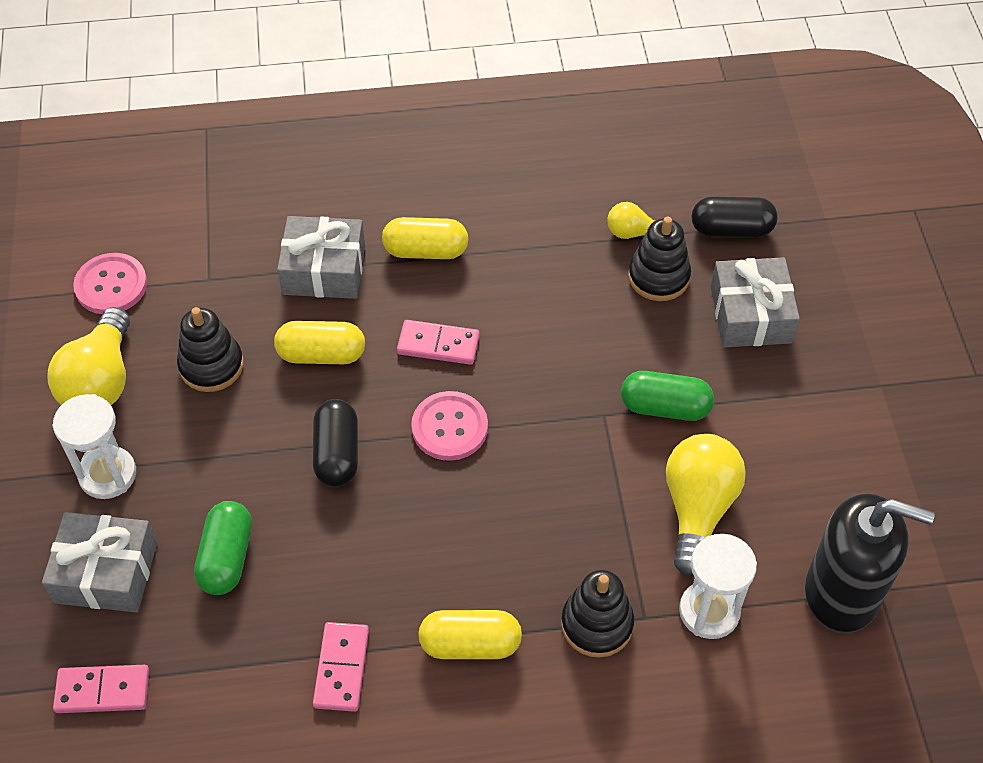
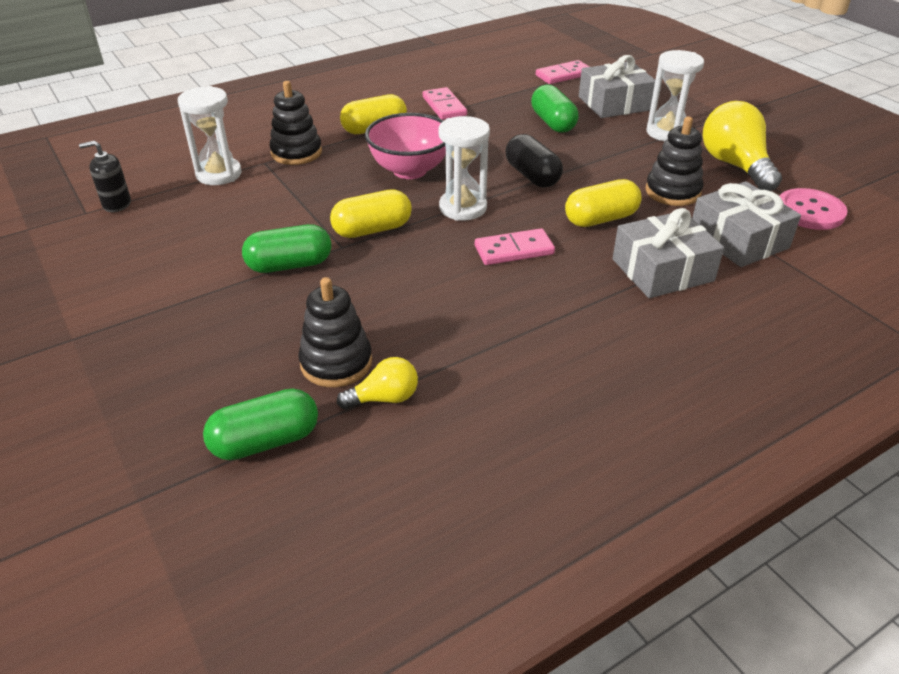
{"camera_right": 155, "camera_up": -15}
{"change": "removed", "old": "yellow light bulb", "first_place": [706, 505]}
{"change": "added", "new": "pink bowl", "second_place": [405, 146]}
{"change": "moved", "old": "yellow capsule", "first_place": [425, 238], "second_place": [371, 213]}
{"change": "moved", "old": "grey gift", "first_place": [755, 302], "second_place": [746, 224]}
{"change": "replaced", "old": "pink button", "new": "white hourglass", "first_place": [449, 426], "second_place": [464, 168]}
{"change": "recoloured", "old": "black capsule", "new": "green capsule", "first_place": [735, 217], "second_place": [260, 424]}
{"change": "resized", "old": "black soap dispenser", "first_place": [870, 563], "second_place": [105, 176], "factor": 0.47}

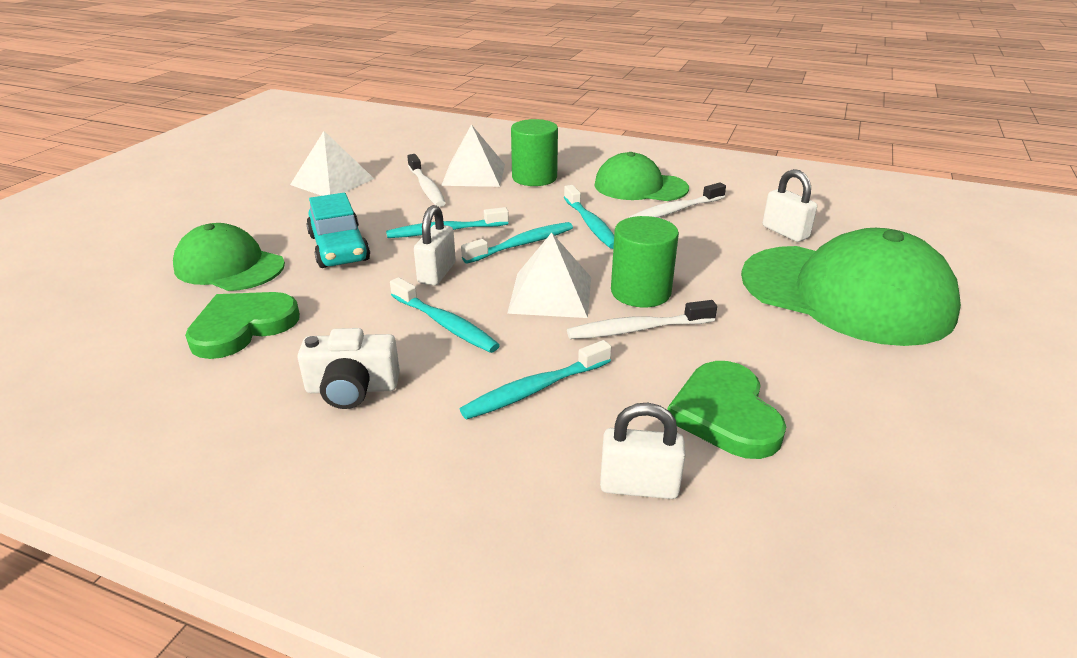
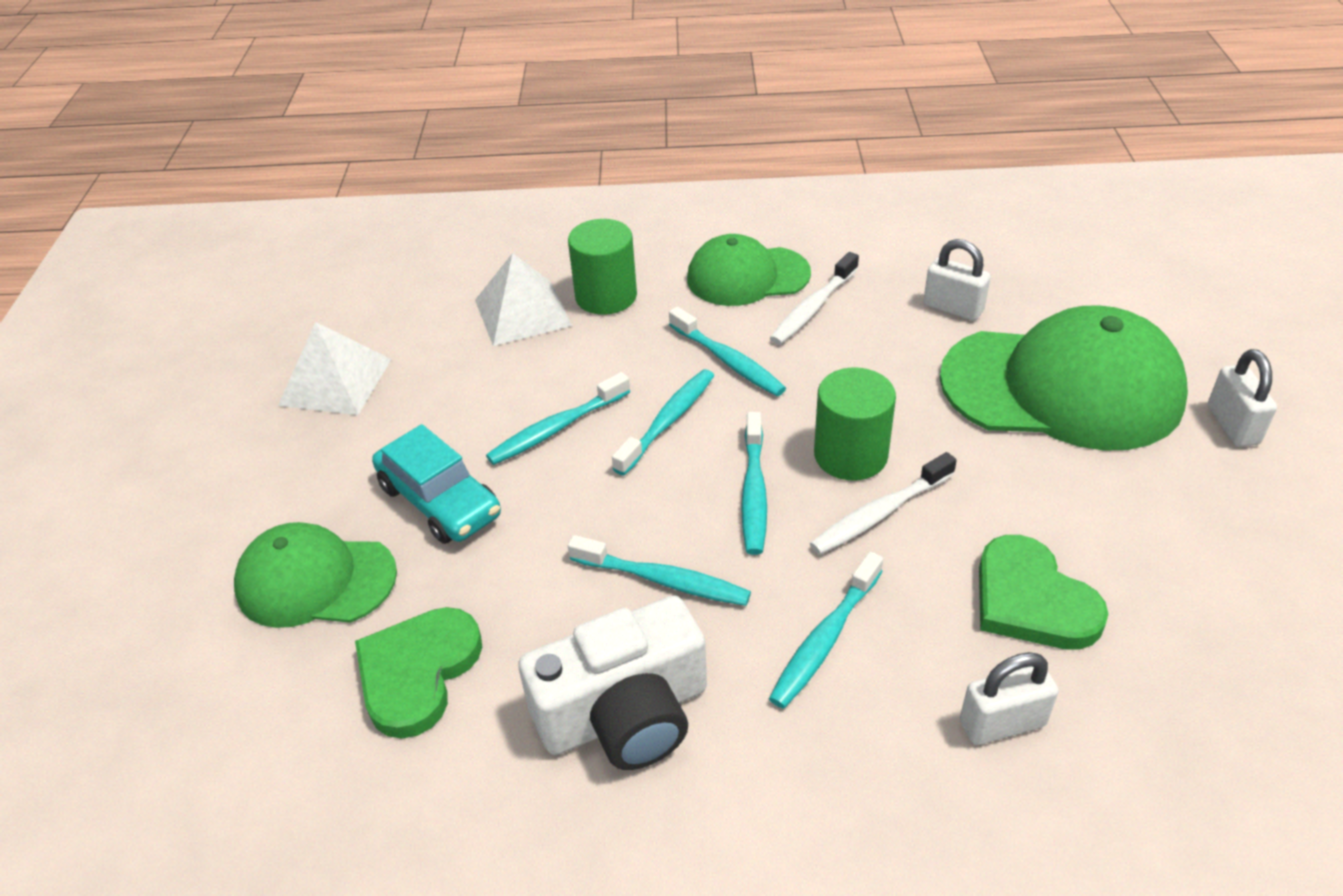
{"camera_right": -20, "camera_up": 10}
{"change": "removed", "old": "white toothbrush", "first_place": [426, 180]}
{"change": "moved", "old": "white padlock", "first_place": [435, 245], "second_place": [1242, 398]}
{"change": "replaced", "old": "white pyramid", "new": "turquoise toothbrush", "first_place": [549, 275], "second_place": [754, 483]}
{"change": "resized", "old": "white camera", "first_place": [348, 368], "second_place": [612, 682], "factor": 1.56}

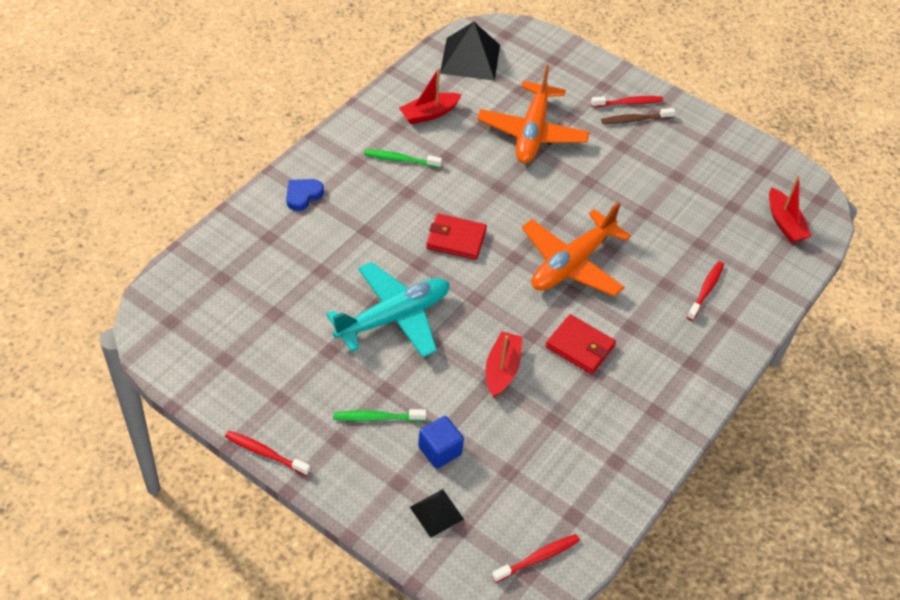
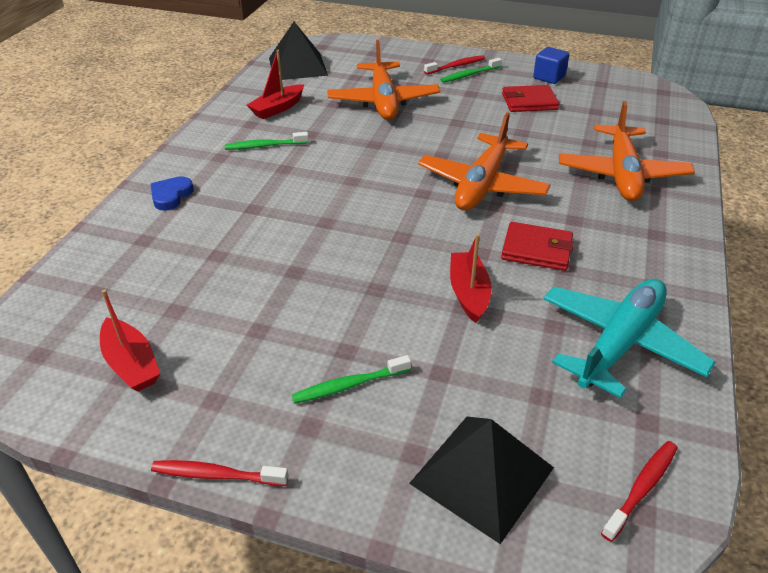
{"camera_right": -15, "camera_up": -10}
{"change": "moved", "old": "turquoise plane", "first_place": [388, 310], "second_place": [629, 338]}
{"change": "moved", "old": "blue cube", "first_place": [441, 442], "second_place": [551, 65]}
{"change": "moved", "old": "red wallet", "first_place": [456, 236], "second_place": [530, 98]}
{"change": "moved", "old": "red boat", "first_place": [790, 209], "second_place": [130, 340]}
{"change": "replaced", "old": "red toothbrush", "new": "orange plane", "first_place": [705, 291], "second_place": [627, 151]}
{"change": "recoloured", "old": "brown toothbrush", "new": "green toothbrush", "first_place": [638, 116], "second_place": [471, 70]}
{"change": "resized", "old": "black pyramid", "first_place": [437, 513], "second_place": [481, 480], "factor": 1.86}

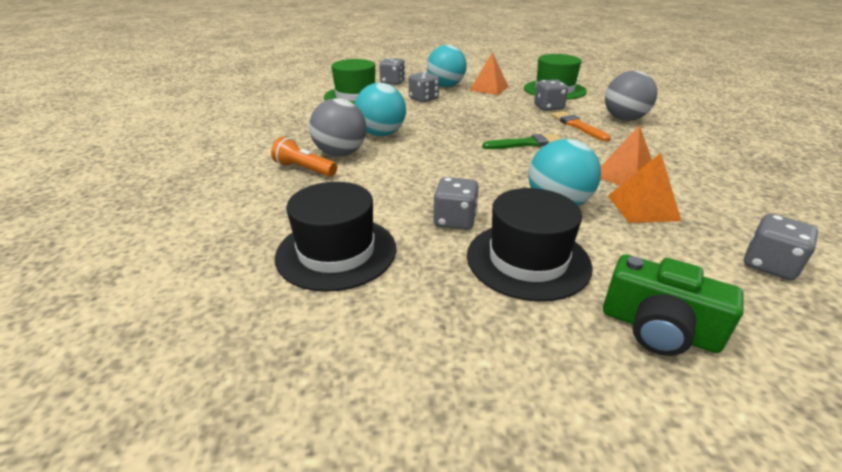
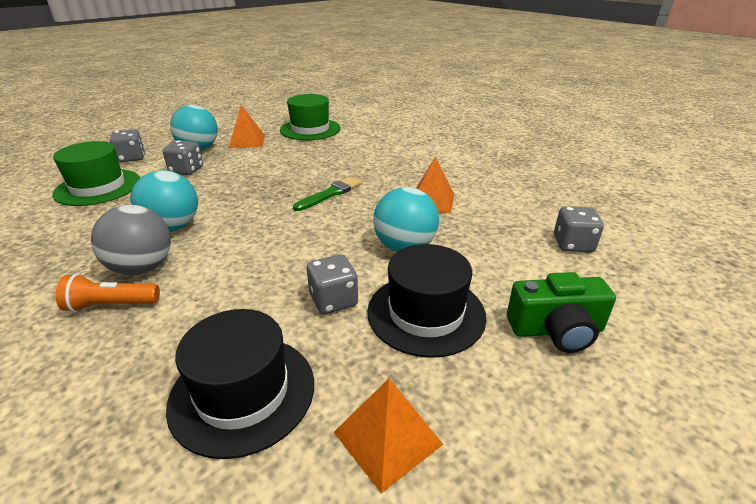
{"camera_right": -35, "camera_up": 0}
{"change": "removed", "old": "grey dice", "first_place": [551, 95]}
{"change": "removed", "old": "orange brush", "first_place": [581, 126]}
{"change": "removed", "old": "grey ball", "first_place": [631, 96]}
{"change": "moved", "old": "orange pyramid", "first_place": [644, 188], "second_place": [388, 435]}

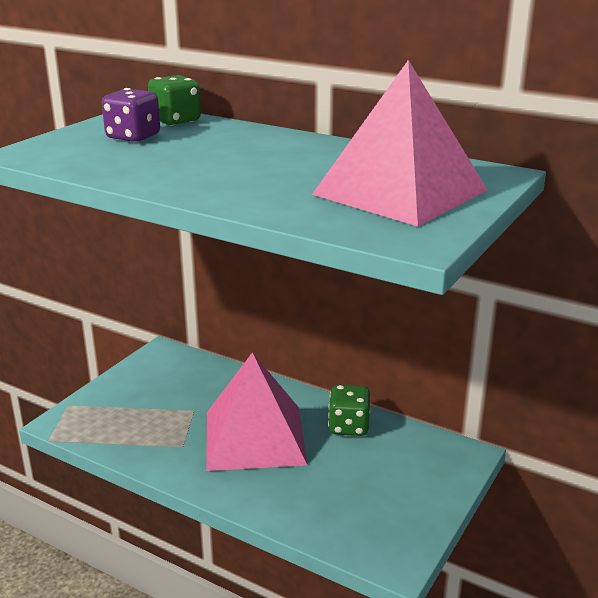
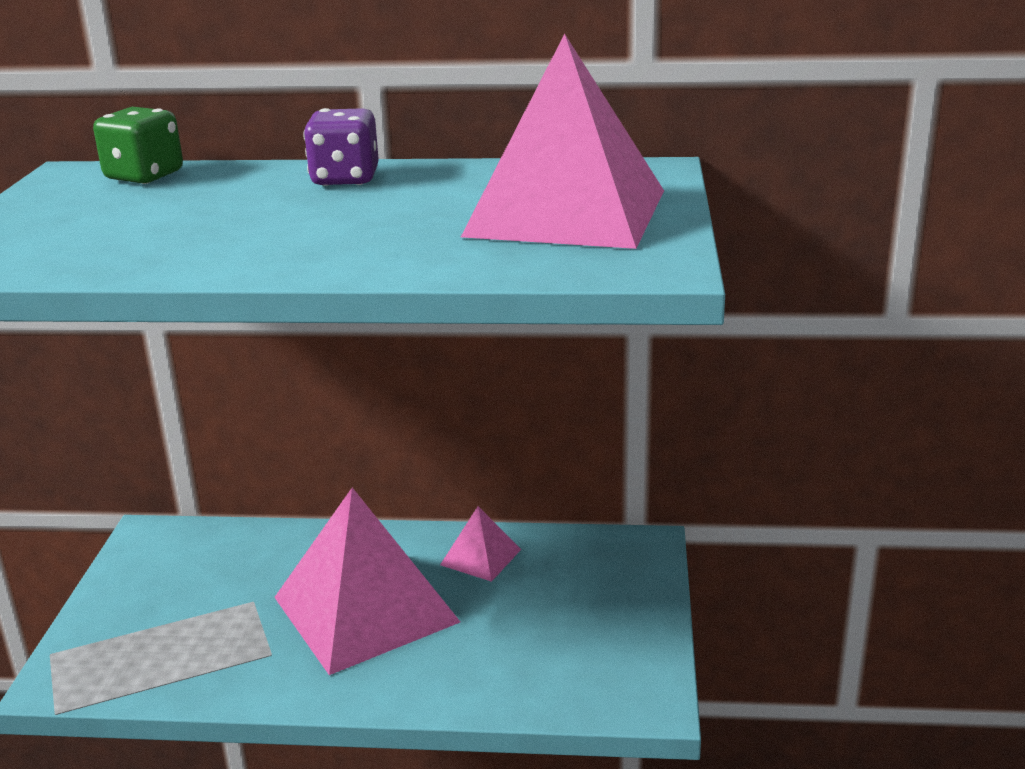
{"camera_right": -25, "camera_up": 0}
{"change": "moved", "old": "purple dice", "first_place": [131, 115], "second_place": [341, 147]}
{"change": "replaced", "old": "green dice", "new": "pink pyramid", "first_place": [349, 410], "second_place": [480, 544]}

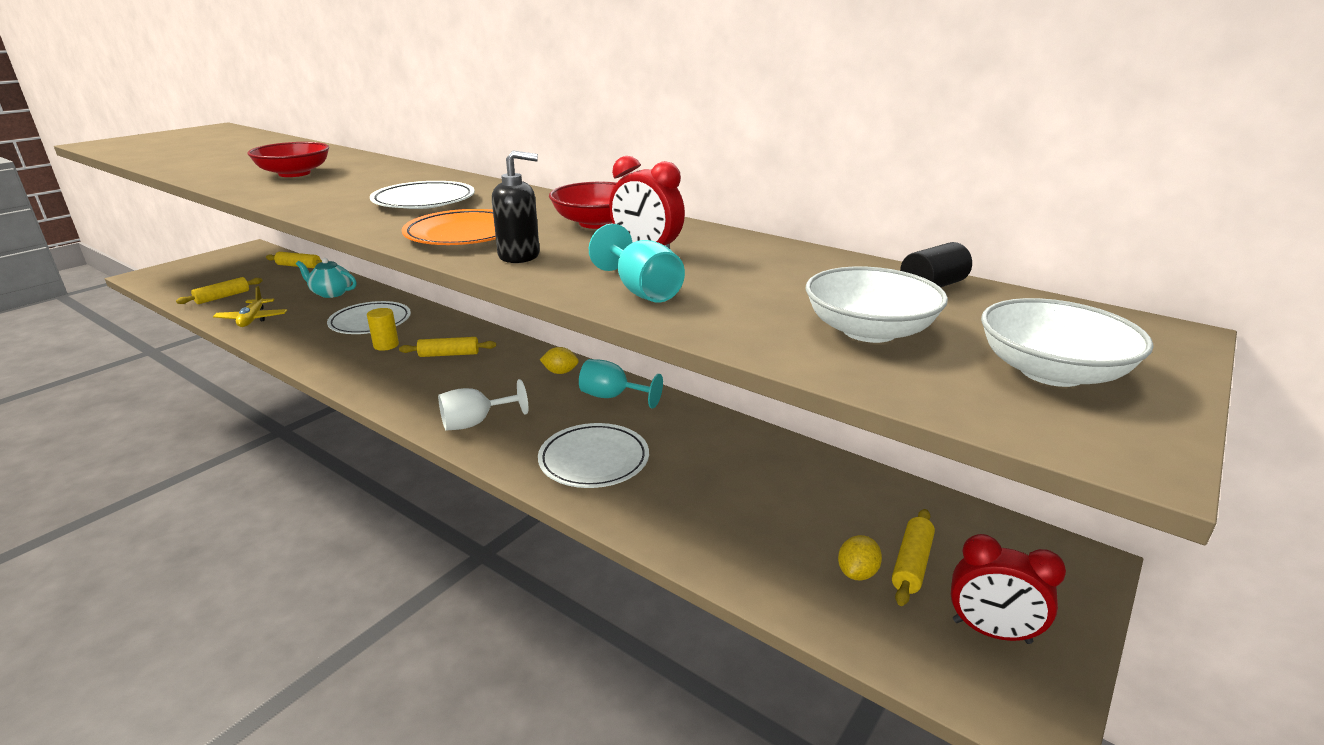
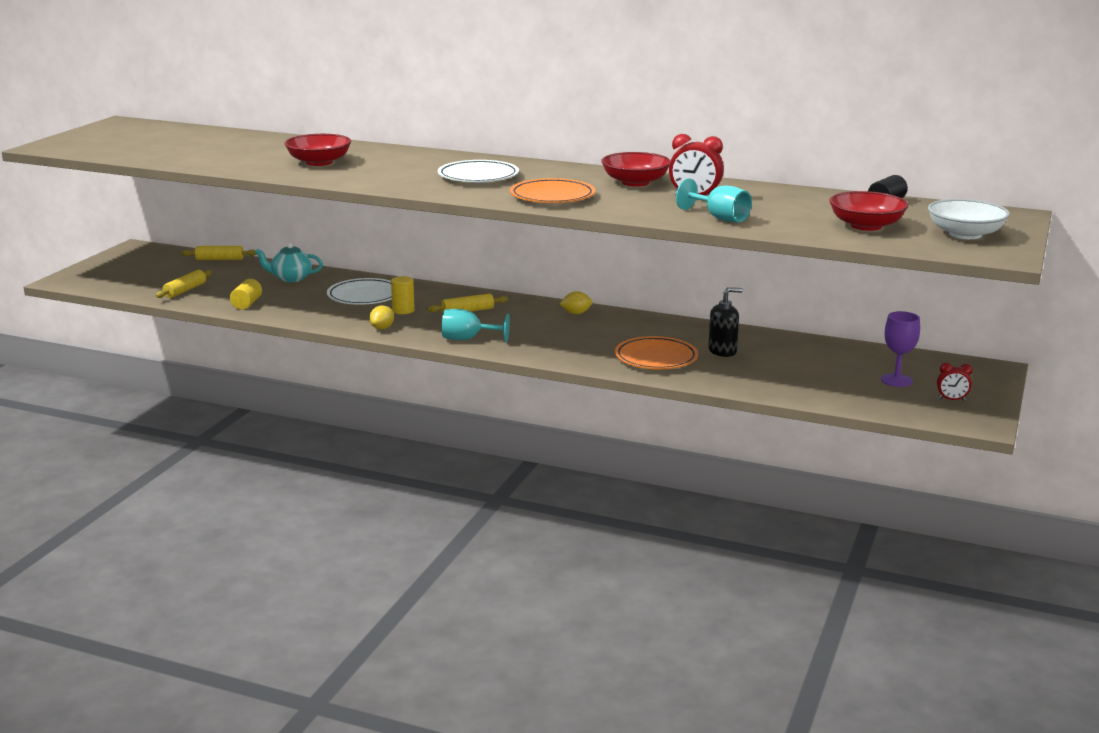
{"camera_right": -15, "camera_up": -5}
{"change": "removed", "old": "white goblet", "first_place": [483, 405]}
{"change": "moved", "old": "black soap dispenser", "first_place": [516, 206], "second_place": [725, 322]}
{"change": "moved", "old": "turquoise goblet", "first_place": [621, 384], "second_place": [476, 326]}
{"change": "moved", "old": "yellow lemon", "first_place": [860, 557], "second_place": [381, 318]}
{"change": "replaced", "old": "yellow plane", "new": "yellow cylinder", "first_place": [250, 306], "second_place": [246, 294]}
{"change": "replaced", "old": "yellow rolling pin", "new": "purple goblet", "first_place": [913, 557], "second_place": [900, 349]}
{"change": "recoloured", "old": "white plate", "new": "orange plate", "first_place": [593, 455], "second_place": [656, 352]}
{"change": "recoloured", "old": "white bowl", "new": "red bowl", "first_place": [877, 304], "second_place": [869, 211]}
{"change": "resized", "old": "red clock", "first_place": [1008, 589], "second_place": [954, 382], "factor": 0.59}

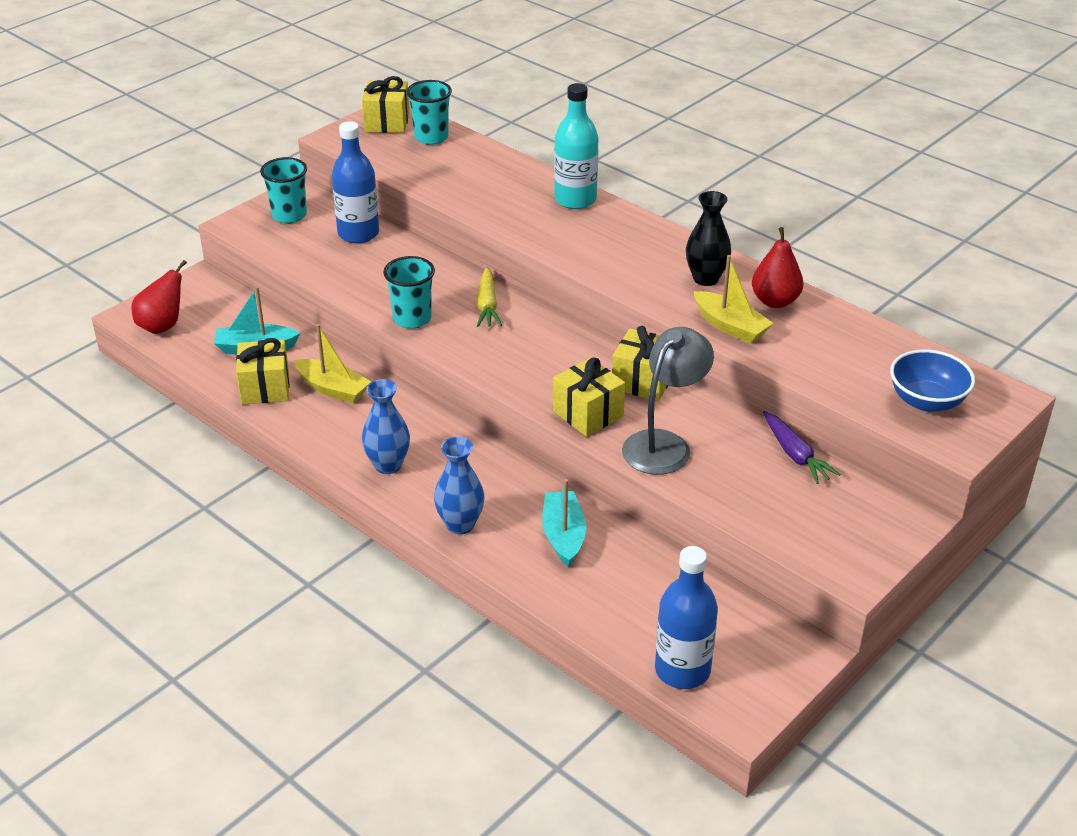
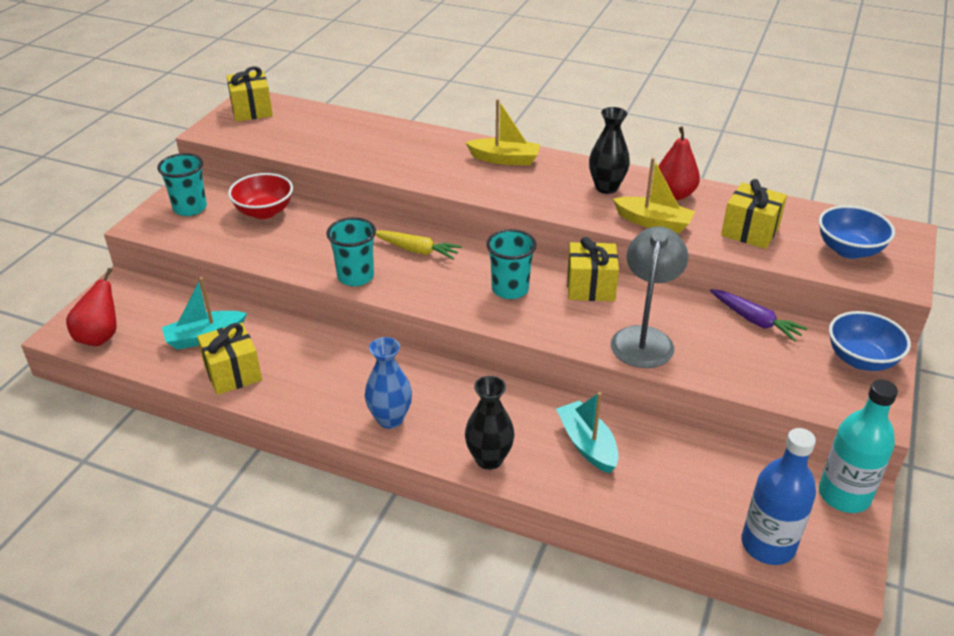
{"camera_right": -20, "camera_up": 0}
{"change": "added", "new": "blue bowl", "second_place": [870, 341]}
{"change": "moved", "old": "yellow boat", "first_place": [332, 363], "second_place": [503, 132]}
{"change": "moved", "old": "turquoise cup", "first_place": [429, 112], "second_place": [511, 264]}
{"change": "moved", "old": "yellow gift", "first_place": [589, 397], "second_place": [754, 214]}
{"change": "moved", "old": "turquoise bottle", "first_place": [576, 146], "second_place": [858, 446]}
{"change": "replaced", "old": "blue bottle", "new": "red bowl", "first_place": [355, 182], "second_place": [260, 196]}
{"change": "recoloured", "old": "blue vase", "new": "black vase", "first_place": [459, 486], "second_place": [489, 423]}
{"change": "turned", "old": "yellow carrot", "first_place": [489, 297], "second_place": [418, 245], "degrees": -45}

